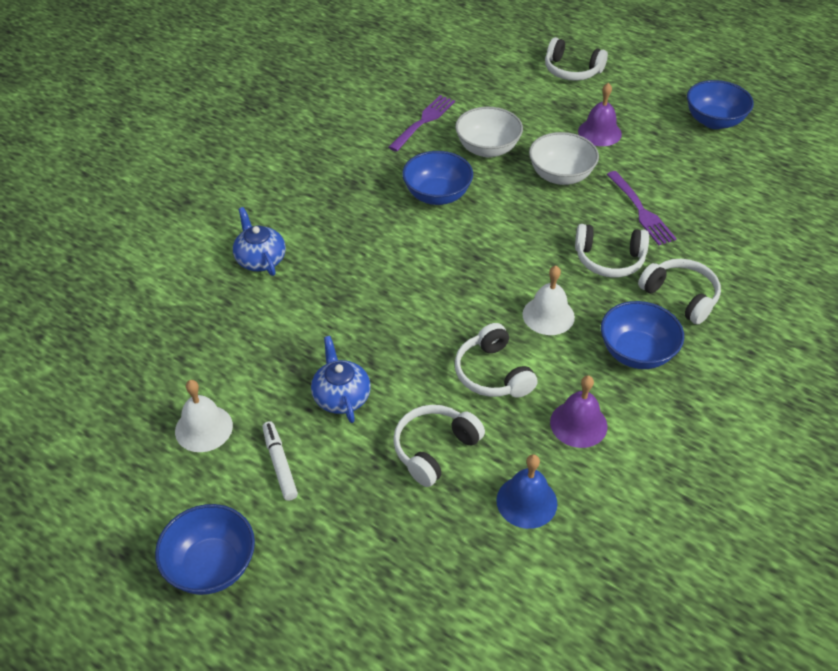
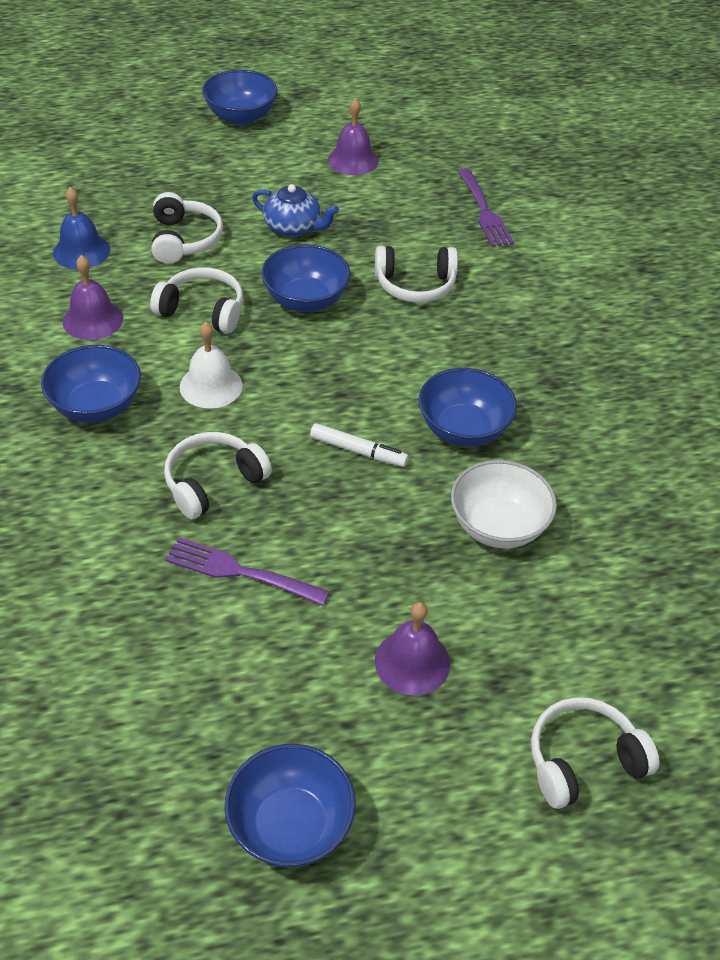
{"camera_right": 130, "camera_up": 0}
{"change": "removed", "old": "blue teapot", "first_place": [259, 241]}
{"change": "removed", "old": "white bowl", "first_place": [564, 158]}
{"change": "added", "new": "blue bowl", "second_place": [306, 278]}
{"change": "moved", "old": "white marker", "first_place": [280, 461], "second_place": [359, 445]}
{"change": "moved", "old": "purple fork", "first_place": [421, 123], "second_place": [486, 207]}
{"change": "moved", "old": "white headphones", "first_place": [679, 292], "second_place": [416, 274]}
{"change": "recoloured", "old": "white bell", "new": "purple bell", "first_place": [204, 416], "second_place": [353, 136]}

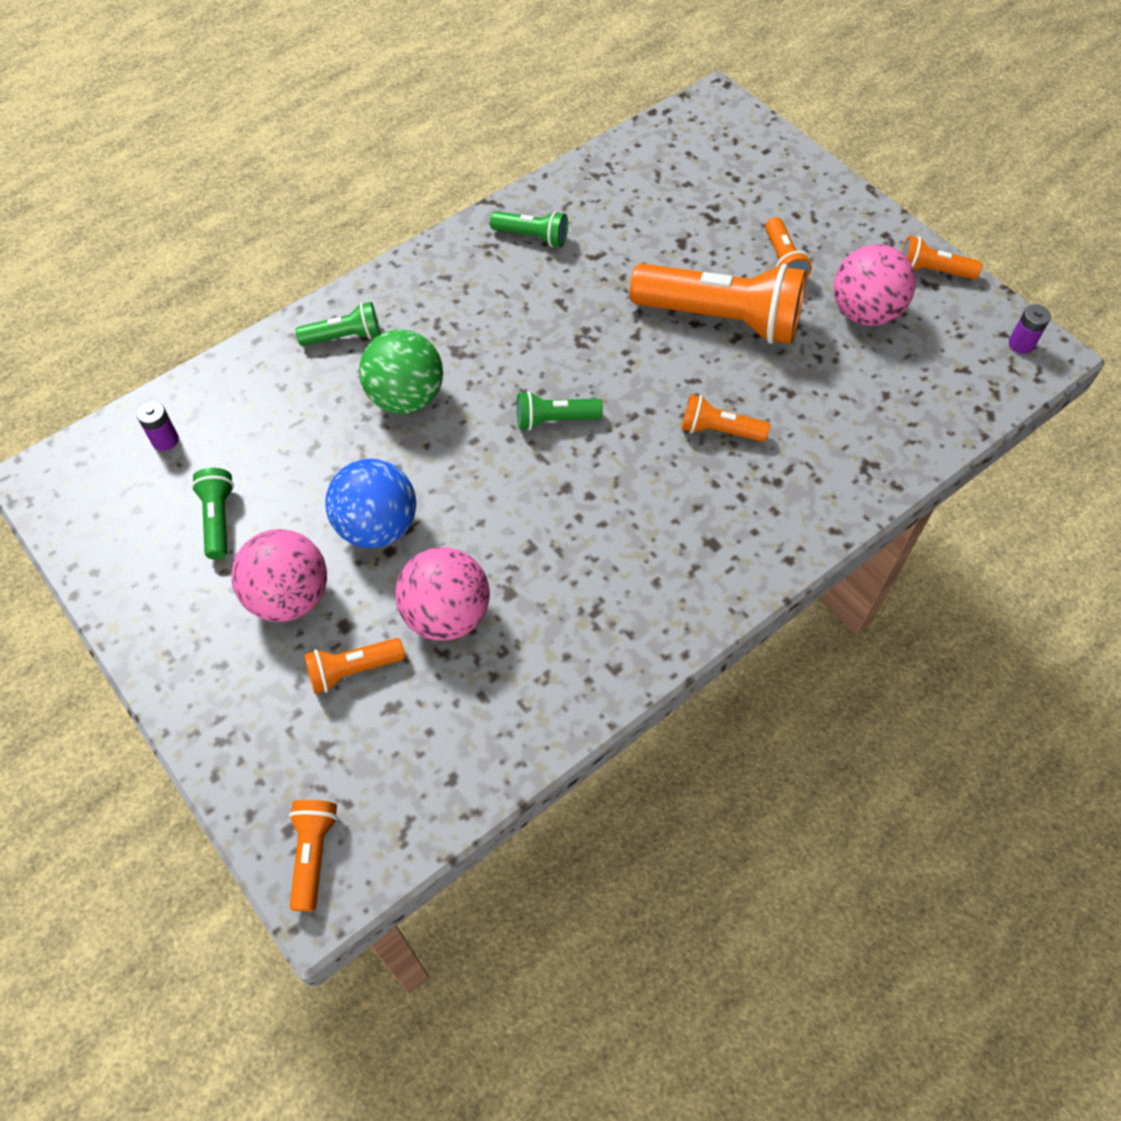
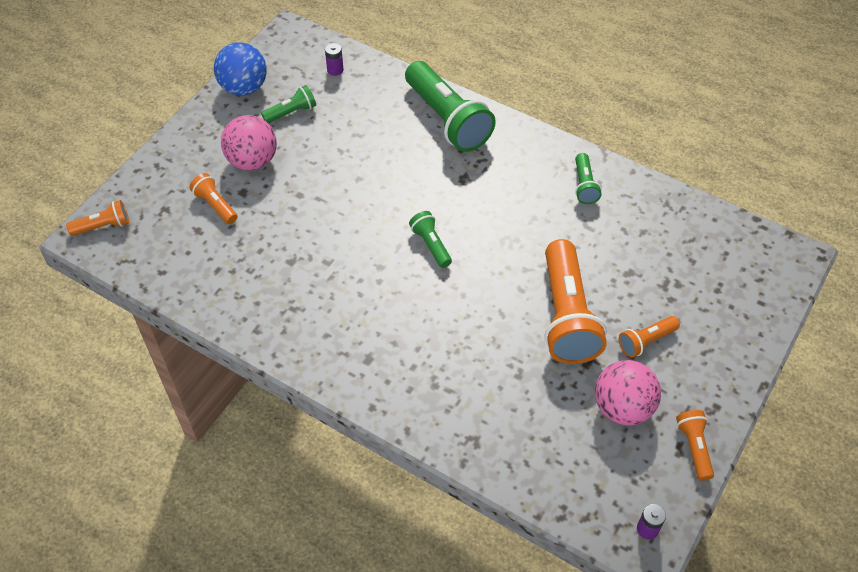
{"camera_right": 70, "camera_up": -5}
{"change": "removed", "old": "green ball", "first_place": [401, 371]}
{"change": "removed", "old": "pink ball", "first_place": [442, 594]}
{"change": "removed", "old": "orange flashlight", "first_place": [725, 418]}
{"change": "moved", "old": "blue ball", "first_place": [370, 503], "second_place": [240, 68]}
{"change": "resized", "old": "green flashlight", "first_place": [338, 324], "second_place": [450, 106], "factor": 2.1}

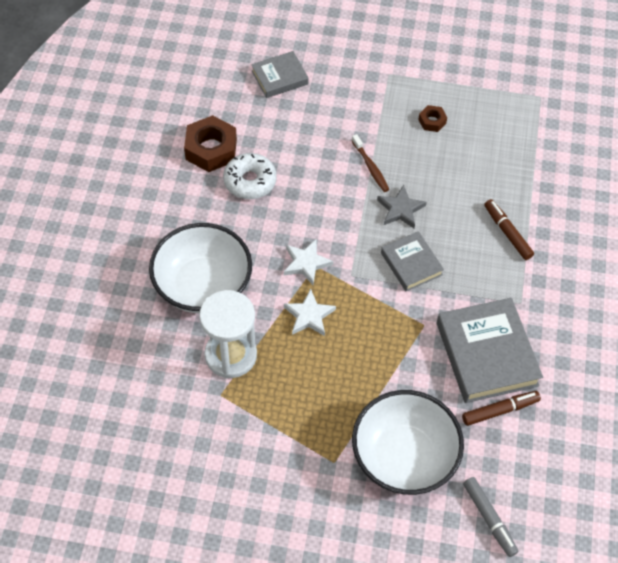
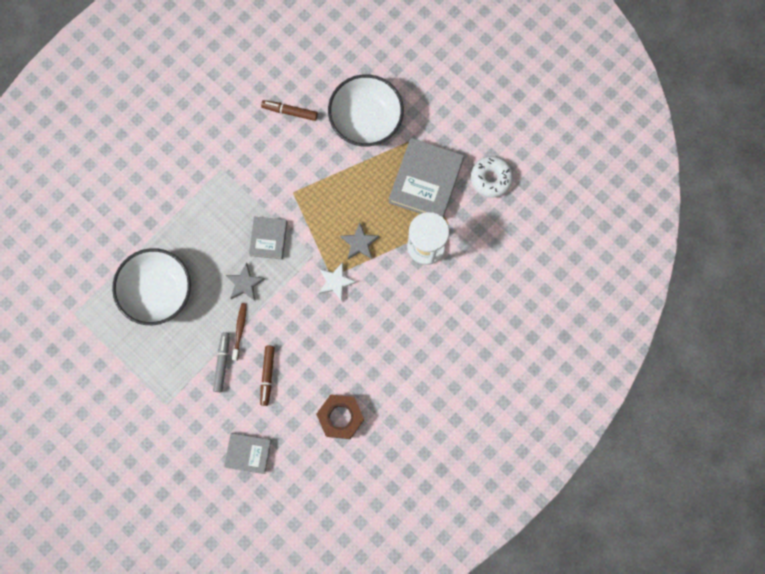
{"camera_right": -145, "camera_up": 20}
{"change": "removed", "old": "brown nut", "first_place": [432, 118]}
{"change": "moved", "old": "white bowl", "first_place": [200, 268], "second_place": [151, 286]}
{"change": "moved", "old": "white donut", "first_place": [250, 176], "second_place": [492, 177]}
{"change": "moved", "old": "grey book", "first_place": [490, 350], "second_place": [426, 178]}
{"change": "moved", "old": "grey marker", "first_place": [490, 517], "second_place": [221, 362]}
{"change": "moved", "old": "brown marker", "first_place": [509, 229], "second_place": [267, 375]}
{"change": "recoloured", "old": "white star", "new": "grey star", "first_place": [310, 312], "second_place": [359, 241]}

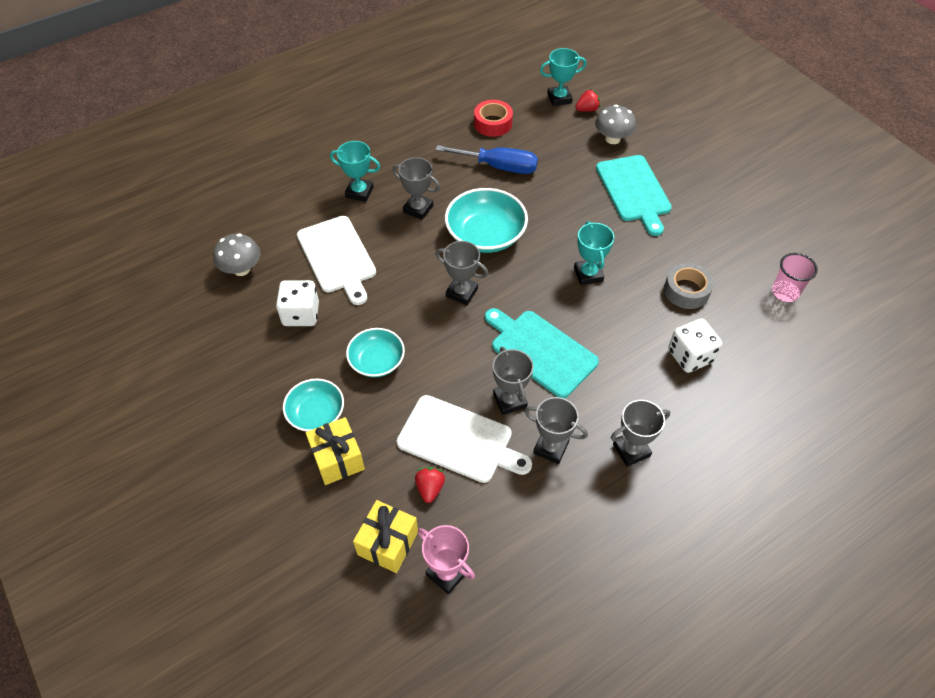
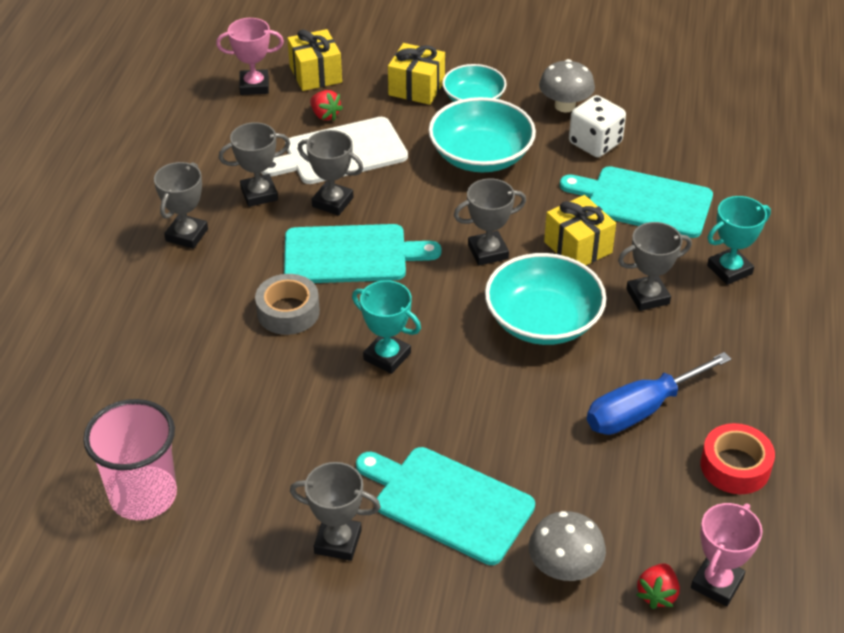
{"camera_right": 135, "camera_up": -10}
{"change": "removed", "old": "white dice", "first_place": [695, 346]}
{"change": "added", "new": "grey trophy", "second_place": [335, 511]}
{"change": "added", "new": "yellow gift", "second_place": [580, 230]}
{"change": "moved", "old": "grey mushroom", "first_place": [236, 254], "second_place": [567, 86]}
{"change": "moved", "old": "grey tape", "first_place": [689, 286], "second_place": [287, 304]}
{"change": "recoloured", "old": "white cutting board", "new": "turquoise cutting board", "first_place": [336, 260], "second_place": [636, 202]}
{"change": "recoloured", "old": "turquoise trophy", "new": "pink trophy", "first_place": [563, 77], "second_place": [727, 554]}
{"change": "resized", "old": "turquoise bowl", "first_place": [375, 352], "second_place": [482, 134], "factor": 1.58}
{"change": "resized", "old": "pink cup", "first_place": [795, 277], "second_place": [130, 459], "factor": 1.57}

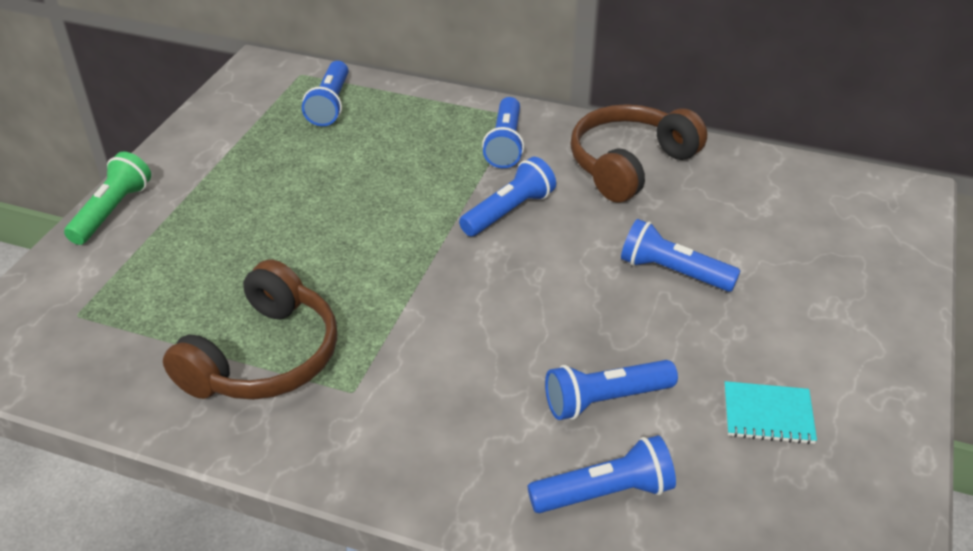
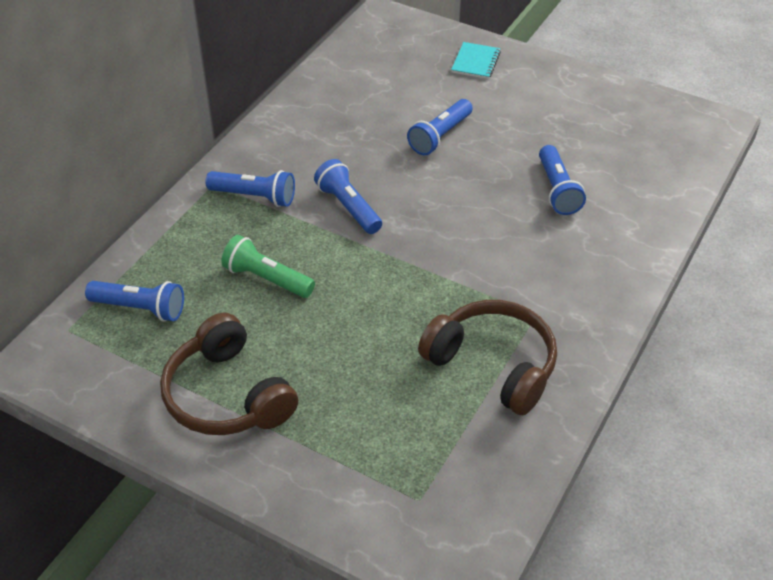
{"camera_right": -80, "camera_up": 5}
{"change": "removed", "old": "blue flashlight", "first_place": [602, 474]}
{"change": "moved", "old": "green flashlight", "first_place": [107, 198], "second_place": [268, 266]}
{"change": "moved", "old": "brown headphones", "first_place": [638, 153], "second_place": [229, 374]}
{"change": "moved", "old": "turquoise notebook", "first_place": [770, 412], "second_place": [476, 60]}

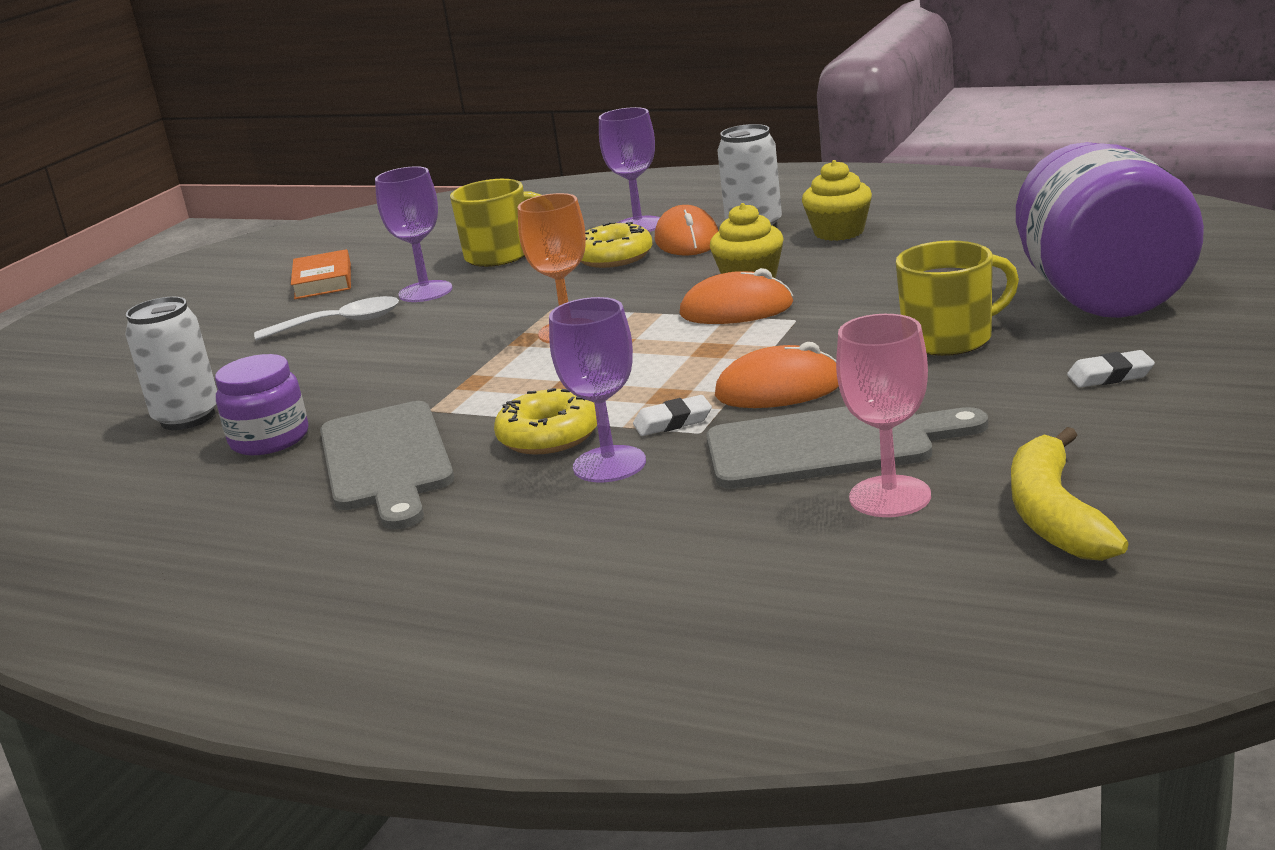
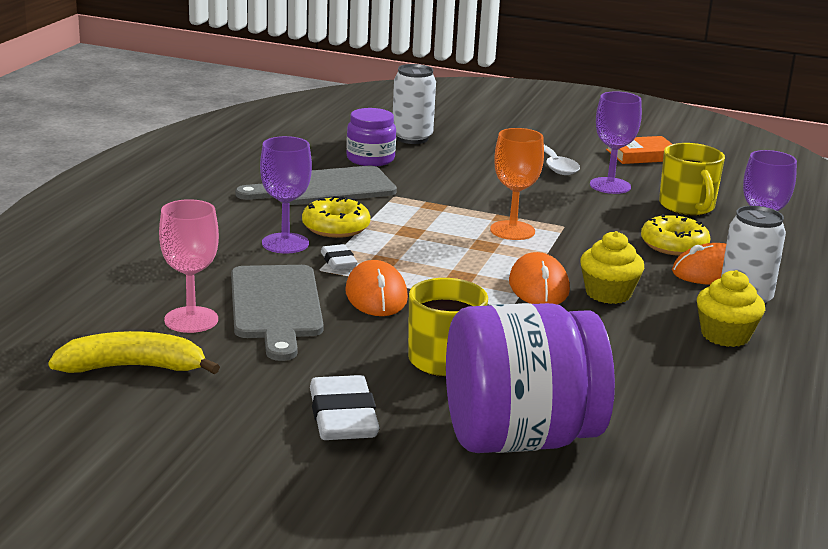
{"camera_right": 80, "camera_up": 0}
{"change": "resized", "old": "white eraser", "first_place": [1111, 369], "second_place": [345, 407], "factor": 1.83}

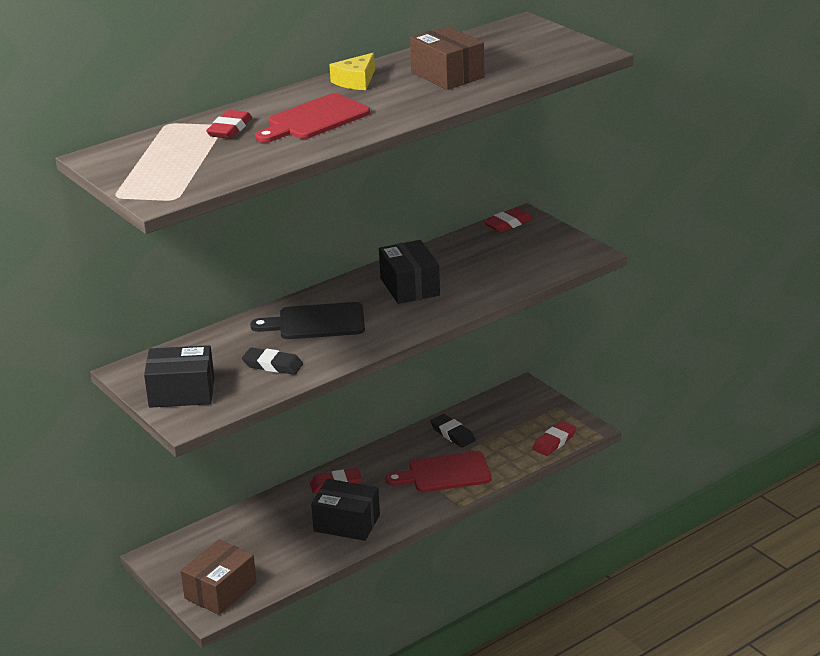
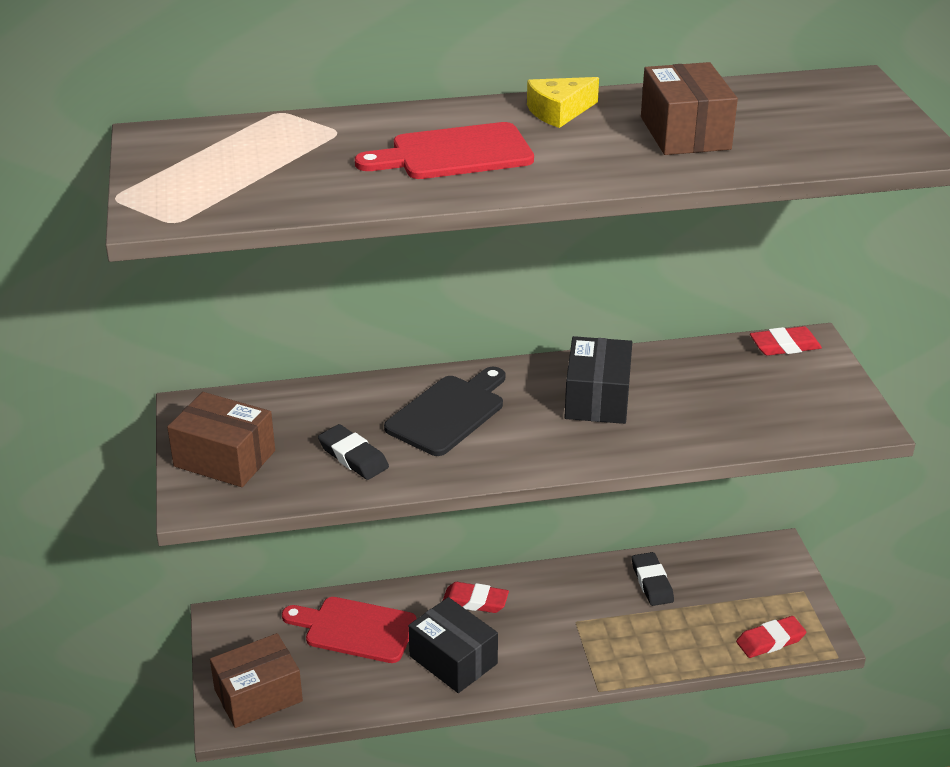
{"camera_right": 25, "camera_up": 5}
{"change": "removed", "old": "red eraser", "first_place": [229, 124]}
{"change": "moved", "old": "red cutting board", "first_place": [439, 471], "second_place": [349, 630]}
{"change": "recoloured", "old": "black box", "new": "brown box", "first_place": [179, 376], "second_place": [221, 439]}
{"change": "turned", "old": "black cutting board", "first_place": [307, 320], "second_place": [444, 411], "degrees": 105}

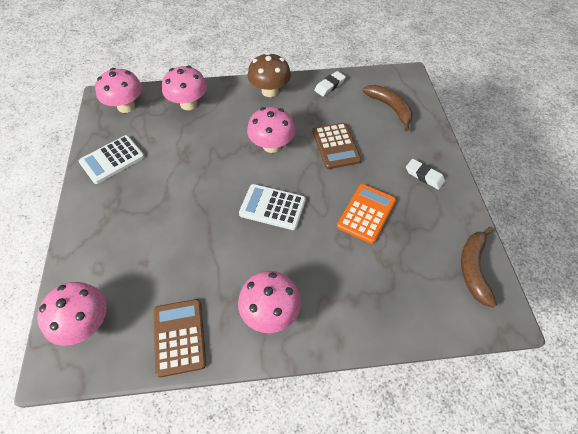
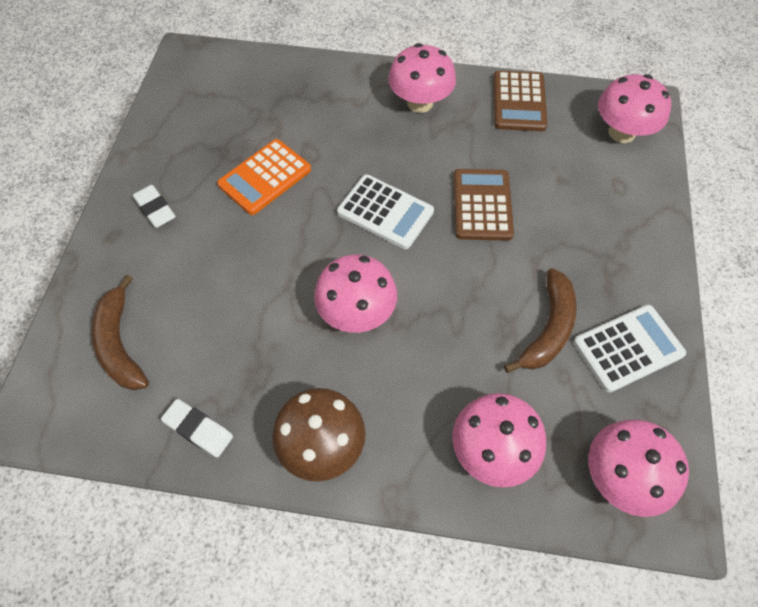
{"camera_right": -165, "camera_up": 5}
{"change": "moved", "old": "brown calculator", "first_place": [337, 146], "second_place": [484, 205]}
{"change": "moved", "old": "brown banana", "first_place": [479, 267], "second_place": [540, 320]}
{"change": "turned", "old": "white eraser", "first_place": [330, 83], "second_place": [197, 428], "degrees": 60}

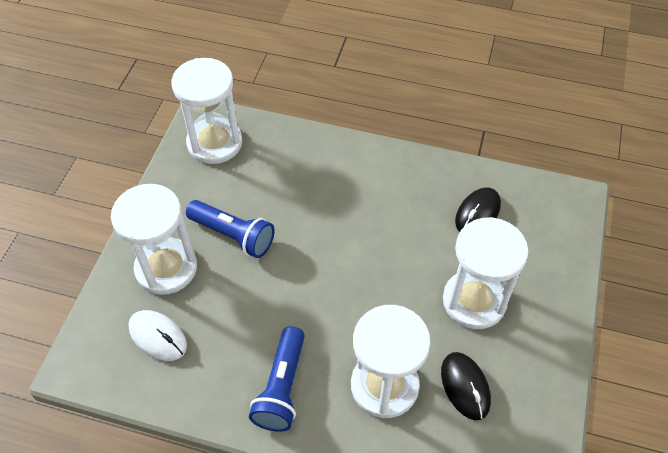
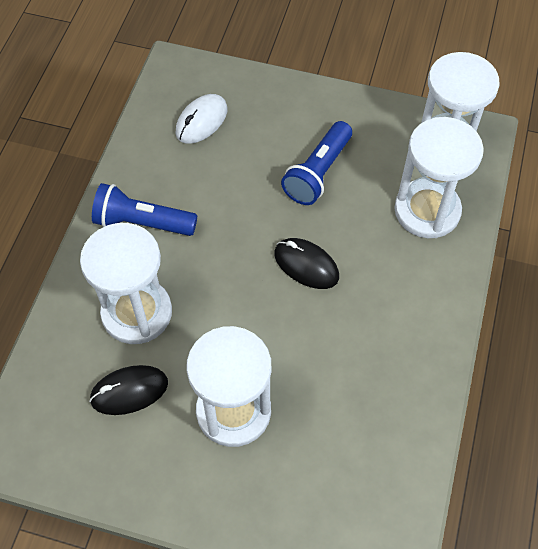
{"camera_right": 90, "camera_up": 5}
{"change": "moved", "old": "white hourglass", "first_place": [154, 239], "second_place": [439, 177]}
{"change": "moved", "old": "black mouse", "first_place": [478, 209], "second_place": [306, 263]}

